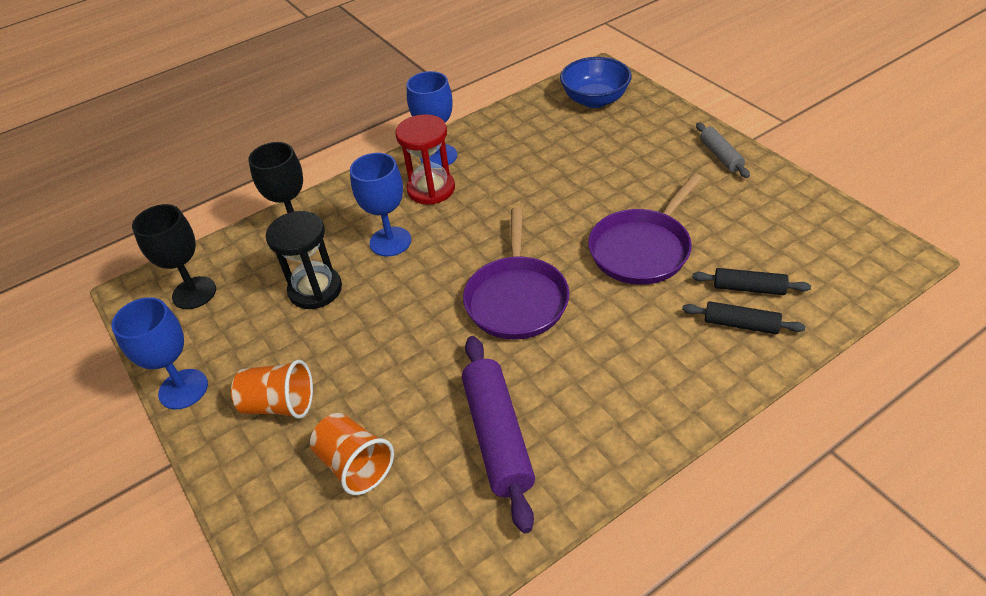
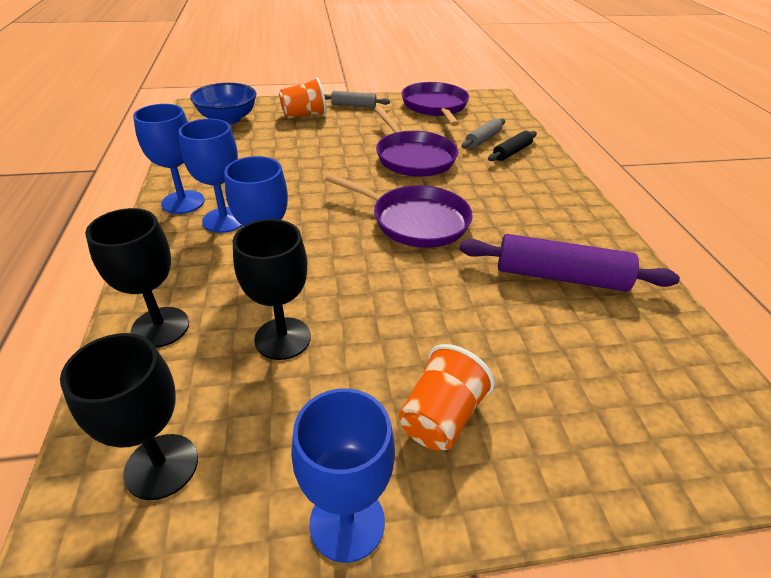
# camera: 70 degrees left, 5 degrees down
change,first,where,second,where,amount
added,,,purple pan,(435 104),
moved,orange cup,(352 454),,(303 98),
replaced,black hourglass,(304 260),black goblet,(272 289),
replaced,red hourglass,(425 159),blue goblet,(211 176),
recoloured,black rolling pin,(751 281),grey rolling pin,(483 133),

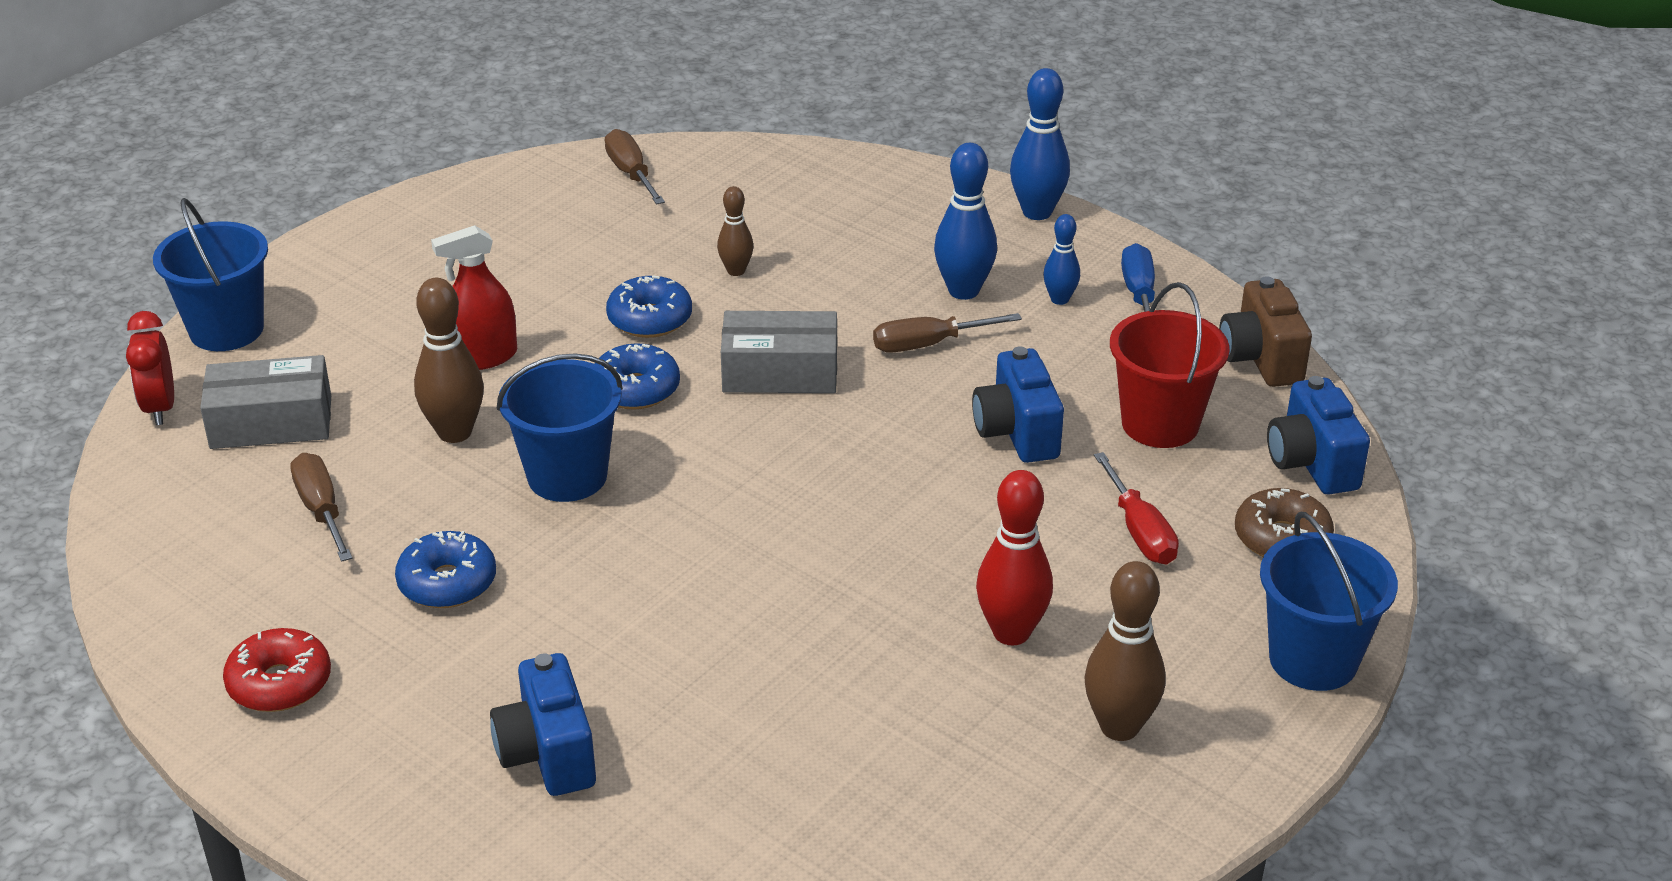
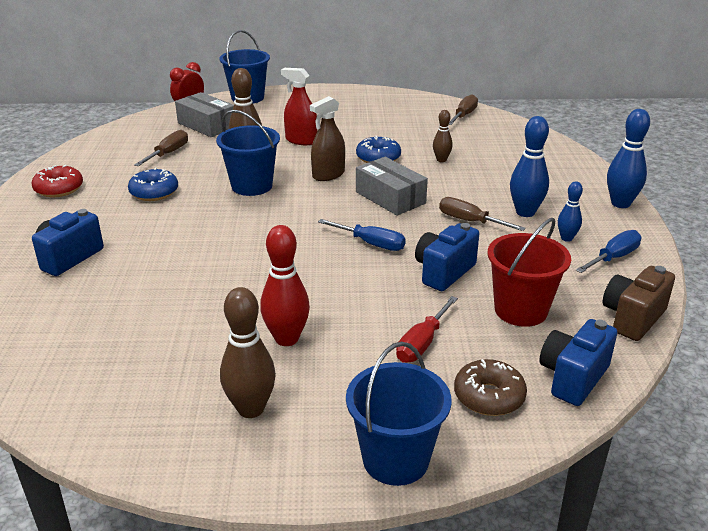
# camera: 50 degrees right, 5 degrees down
change,first,where,second,where,amount
added,,,blue screwdriver,(362 235),
replaced,blue donut,(637 376),brown spray bottle,(327 138),

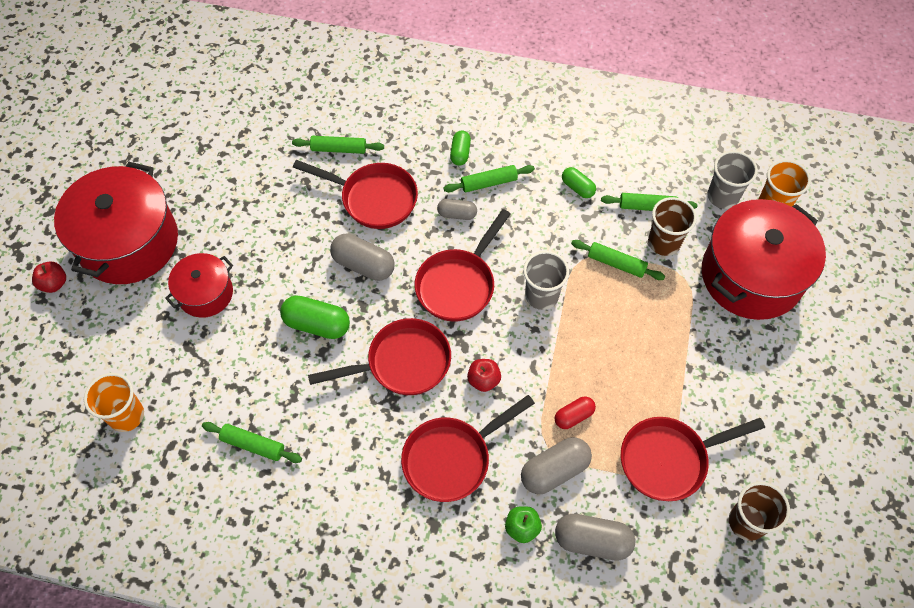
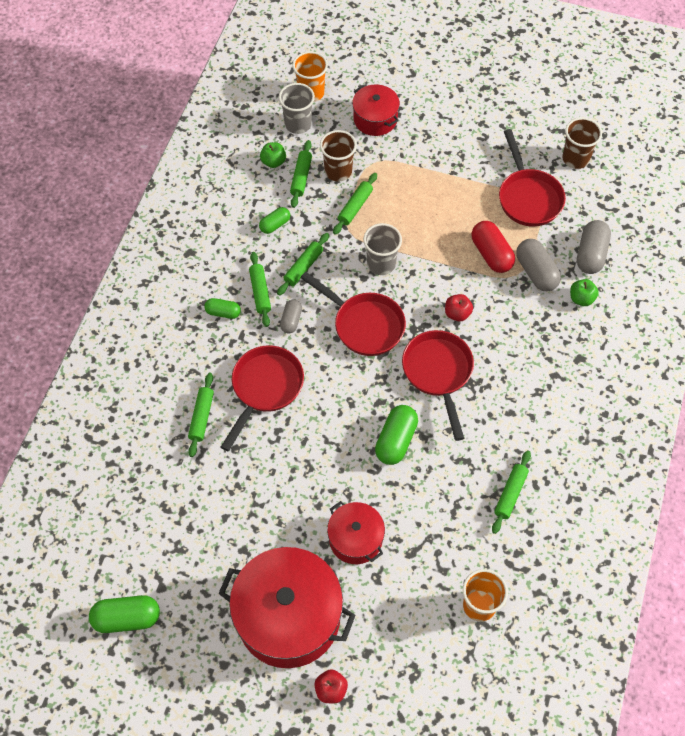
# camera: 85 degrees left, 0 degrees up
change,first,where,second,where,amount
removed,grey capsule,(362 257),,,
removed,red pan,(468 448),,,
added,,,green capsule,(124 614),
added,,,green apple,(273 155),
added,,,green rolling pin,(303 264),
resized,red capsule,(575 413),,(493 247),x1.66
resized,red pot,(764 259),,(376 110),x0.54

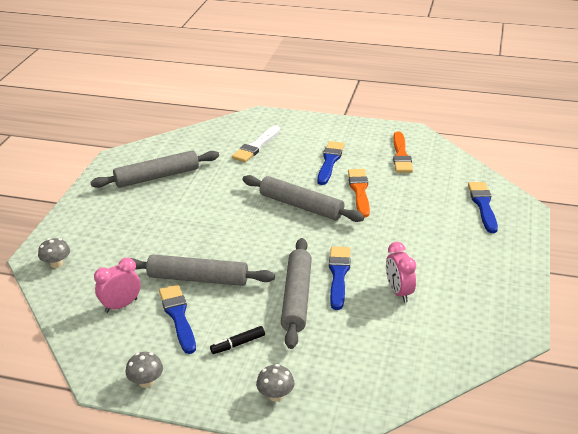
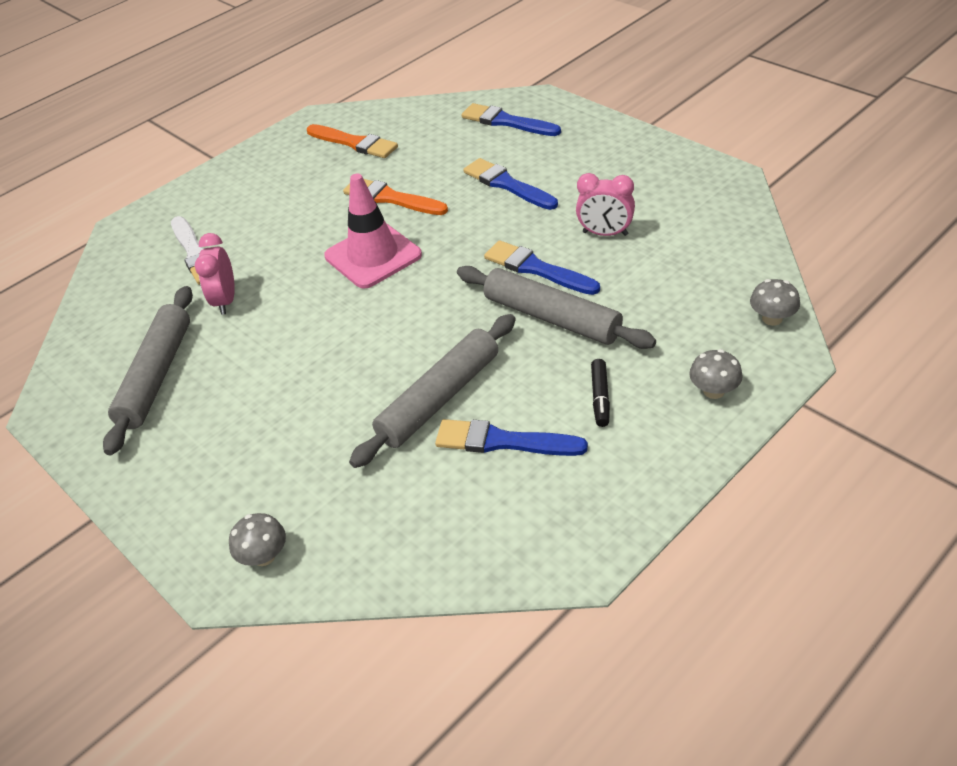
# camera: 55 degrees left, 10 degrees up
change,first,where,second,where,amount
moved,pink clock,(117 285),,(215 274),
moved,grey mushroom,(144 370),,(775 302),
moved,blue brush,(330 163),,(511 184),
replaced,grey rolling pin,(303 198),pink traffic cone,(373 231),

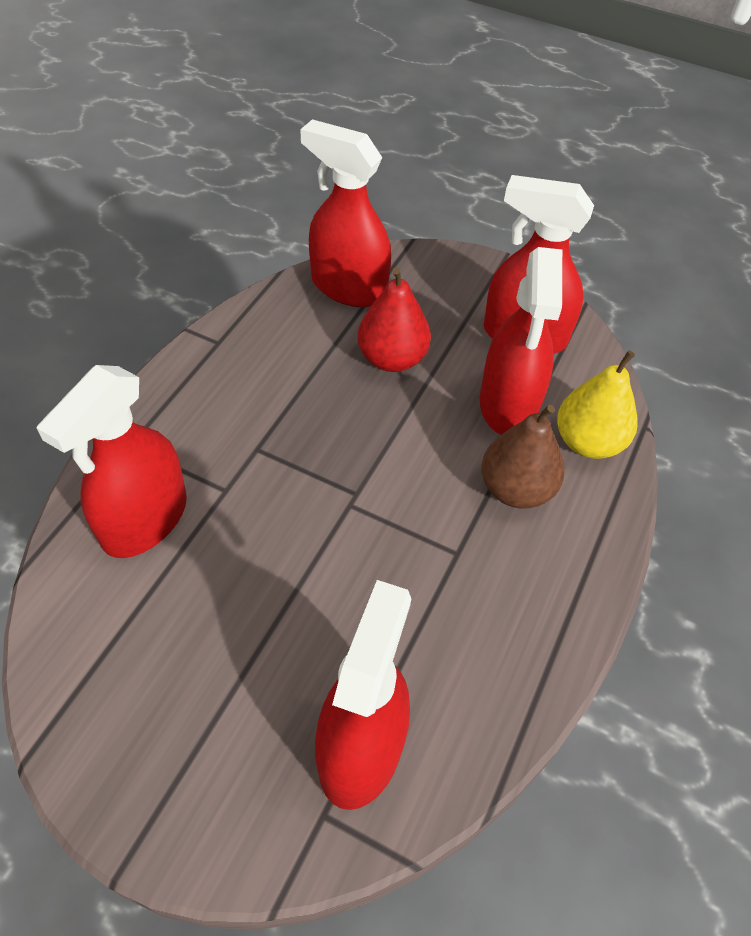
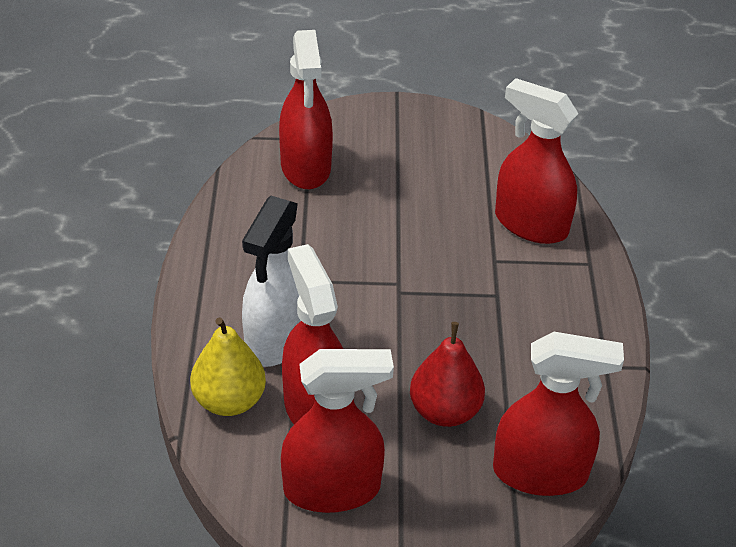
# camera: 155 degrees right, 10 degrees down
change,first,where,second,where,amount
replaced,brown pear,(523 457),white spray bottle,(271 281),
turned,red spray bottle,(112 461),,(537 161),60 degrees counterclockwise

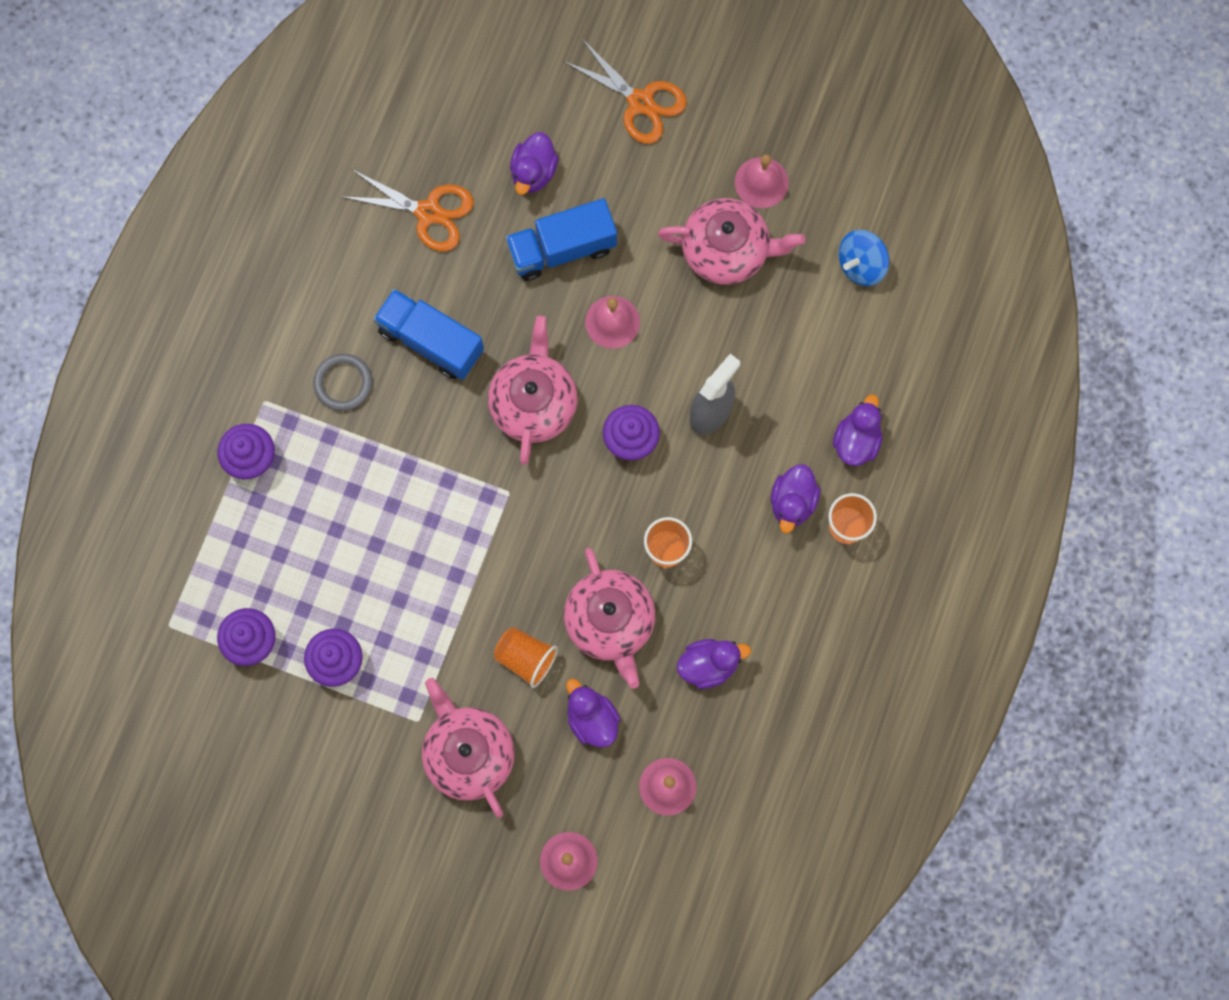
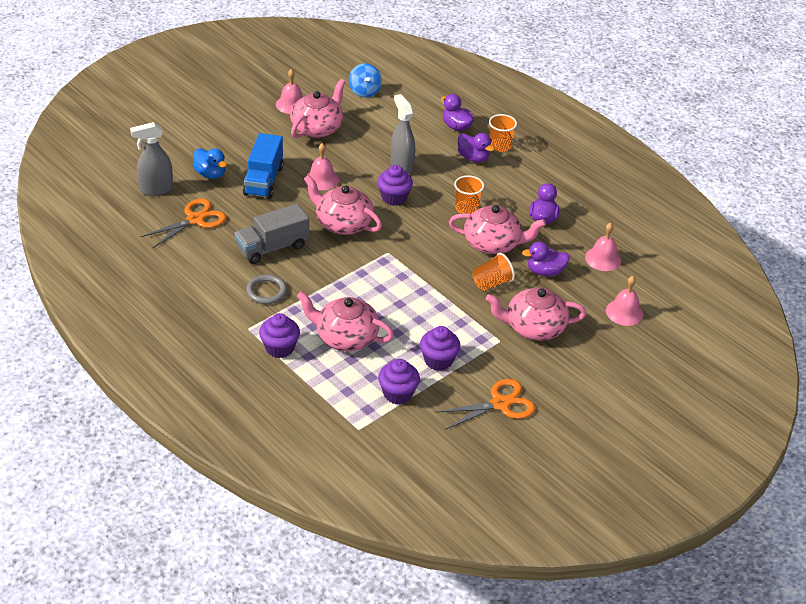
# camera: 65 degrees left, 35 degrees down
change,first,where,second,where,amount
added,,,grey spray bottle,(151 159),
added,,,pink teapot,(345 321),
moved,orange scissors,(625 91),,(485 404),
recoloured,blue truck,(428 334),grey truck,(272 233),
recoloured,purple duck,(534 163),blue duck,(210 163),

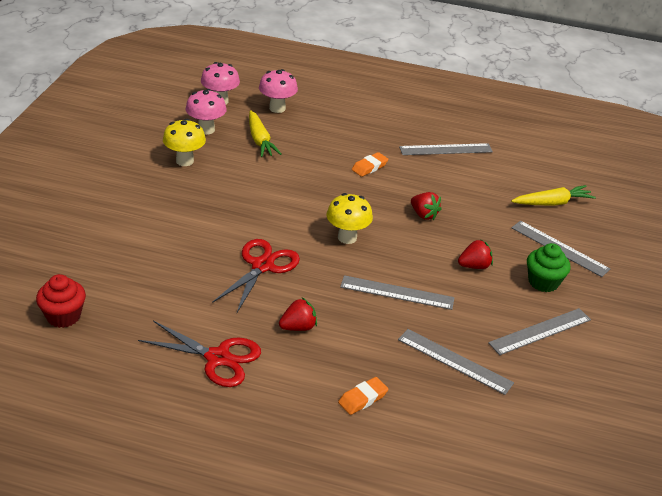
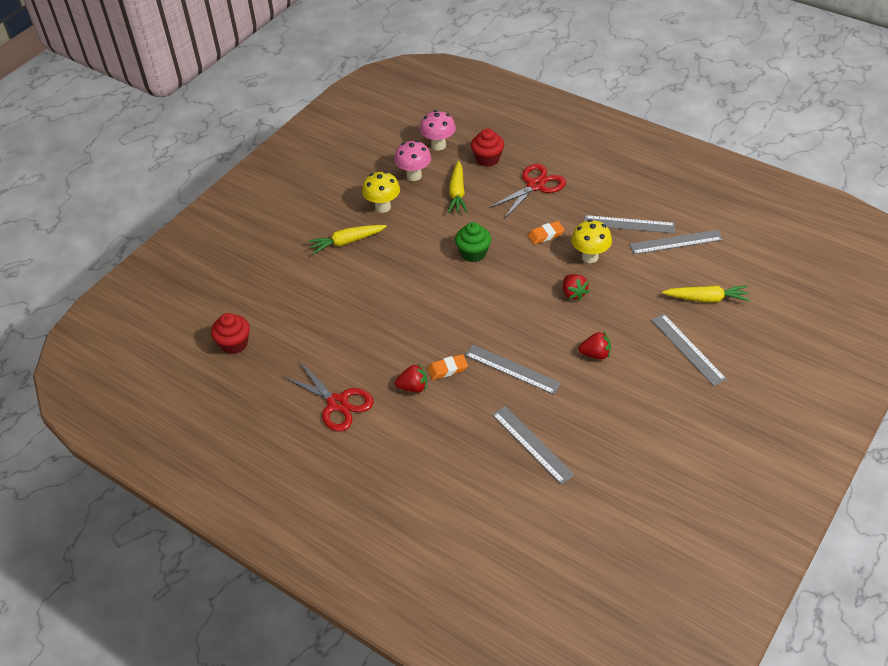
# camera: 25 degrees right, 10 degrees up
change,first,where,second,where,amount
added,,,yellow carrot,(347 239),
moved,red scissors,(256 276),,(527 191),
moved,yellow mushroom,(349 218),,(591 241),
moved,orange eraser,(363 396),,(448 367),
moved,grey ruler,(539 331),,(676 242),
moved,green cupcake,(549 267),,(473 242),
replaced,pink mushroom,(278 91),red cupcake,(487 147),

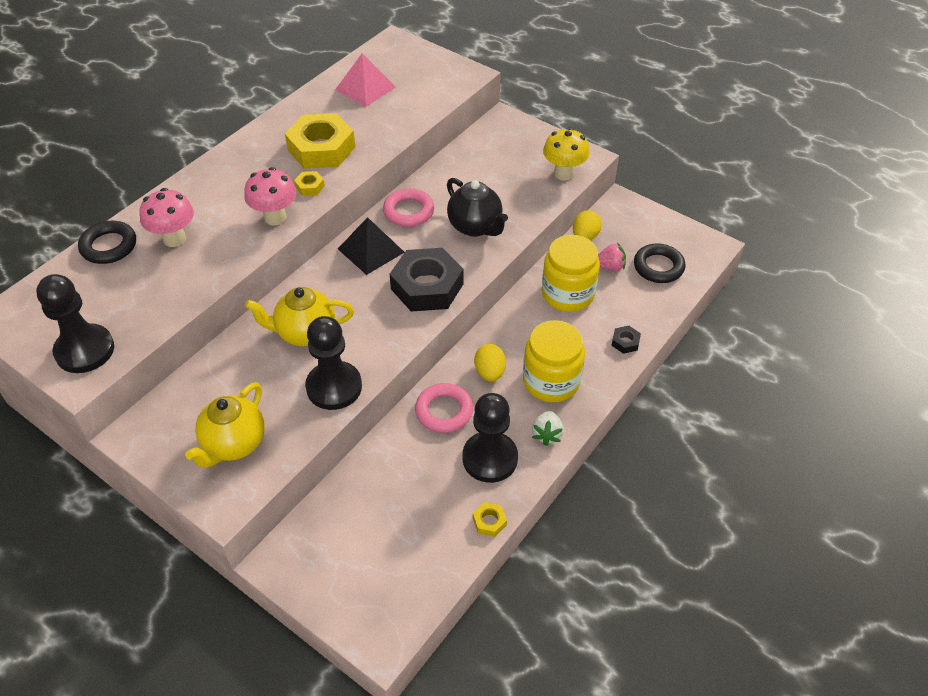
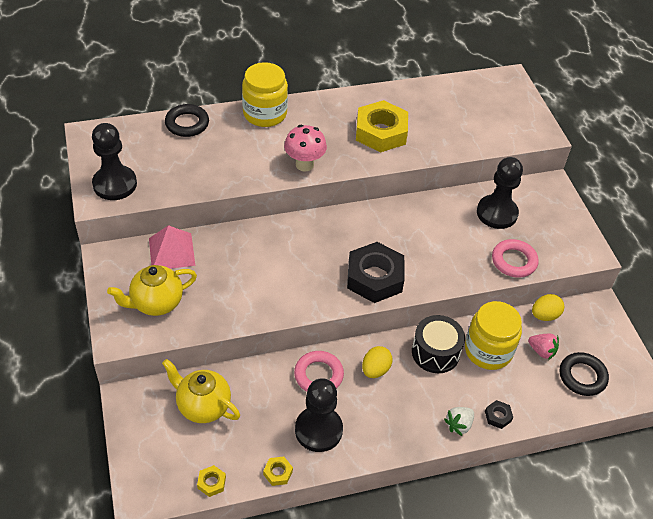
# camera: 35 degrees right, 0 degrees up
change,first,where,second,where,amount
removed,pink mushroom,(167 217),,,
removed,black pyramid,(371 246),,,
removed,black teapot,(477 207),,,
removed,yellow mushroom,(566 154),,,
added,,,black drum,(438 344),
moved,yellow teapot,(299 316),,(201 391),
moved,yellow nut,(309 183),,(211 481),
moved,black pawn,(333 363),,(500 193),
moved,pink pyramid,(365 80),,(172 247),
moved,pink ring,(408 207),,(515 258),
moved,yellow jar,(554 361),,(265 94),
moved,white strawberry,(548 428),,(459 421),

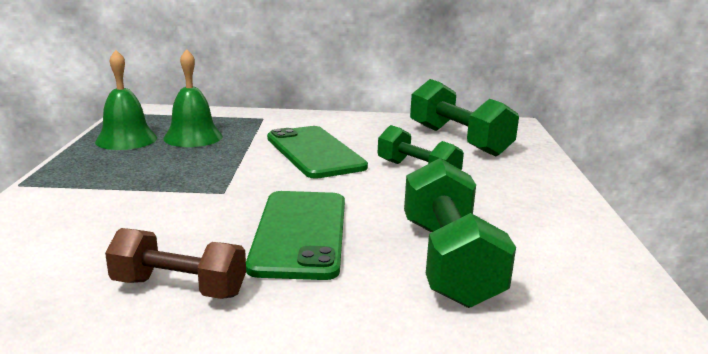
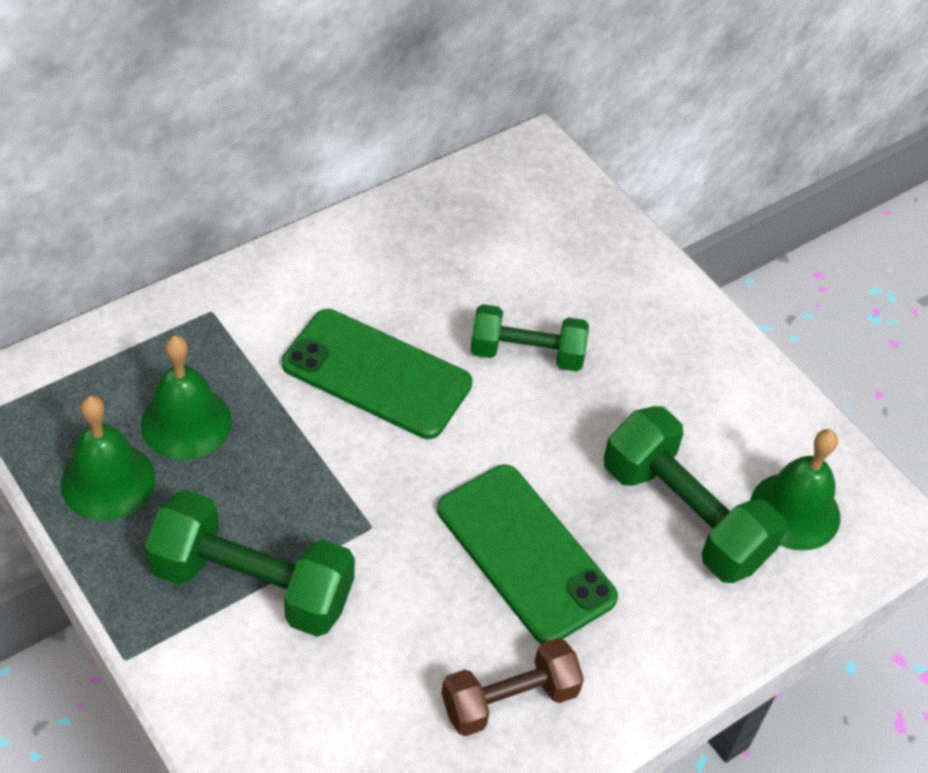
# camera: 40 degrees left, 30 degrees up
change,first,where,second,where,amount
added,,,green bell,(795 489),
moved,green dumbbell,(464 117),,(250 563),

